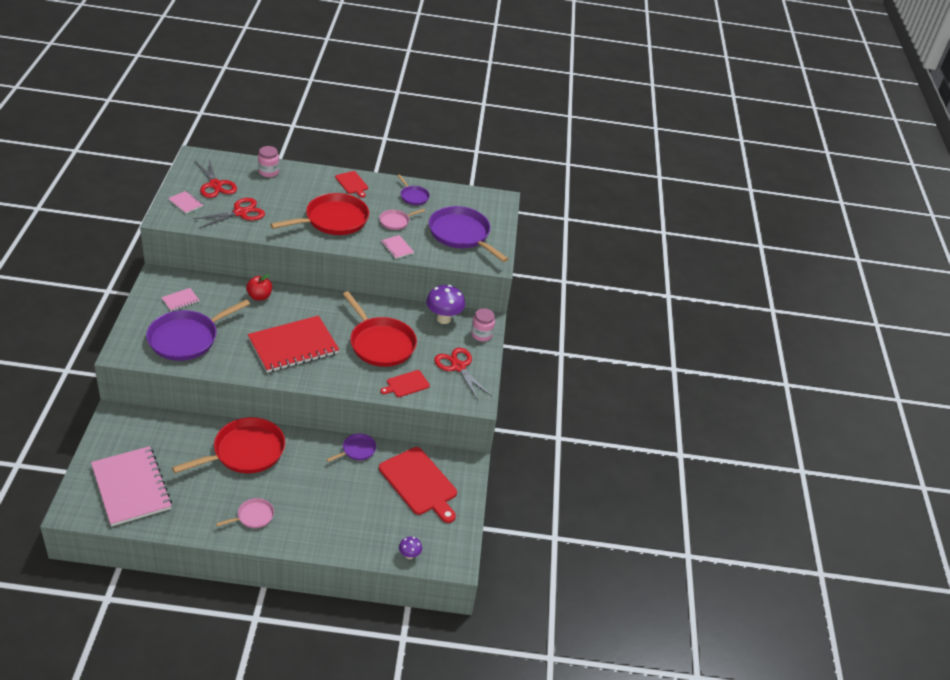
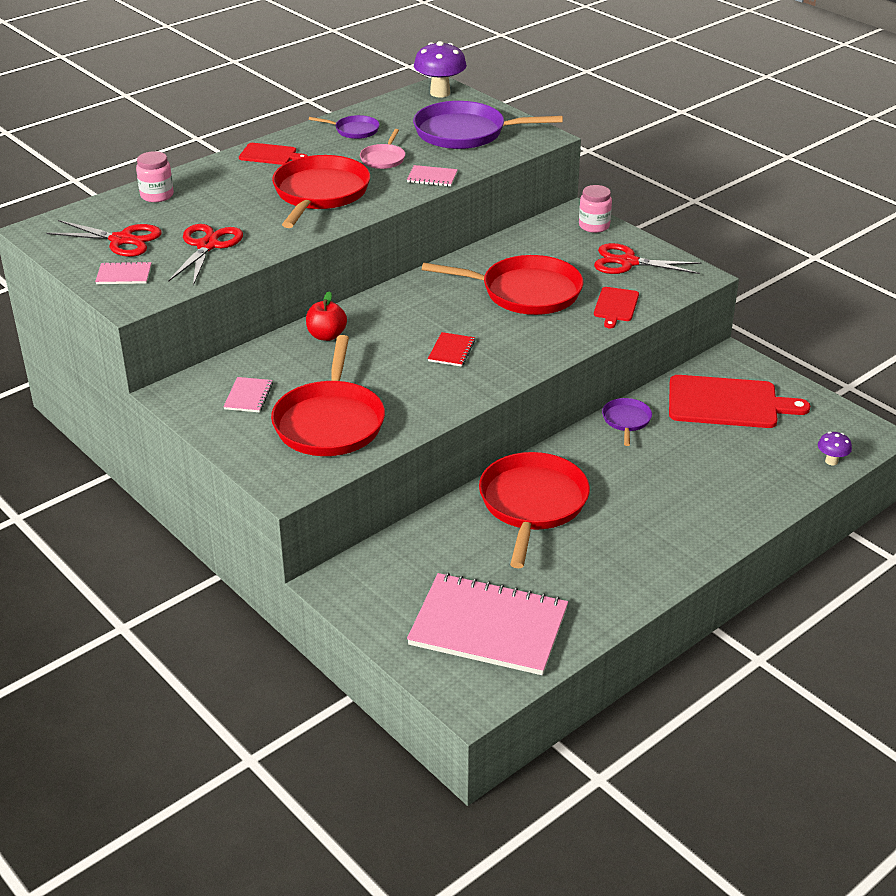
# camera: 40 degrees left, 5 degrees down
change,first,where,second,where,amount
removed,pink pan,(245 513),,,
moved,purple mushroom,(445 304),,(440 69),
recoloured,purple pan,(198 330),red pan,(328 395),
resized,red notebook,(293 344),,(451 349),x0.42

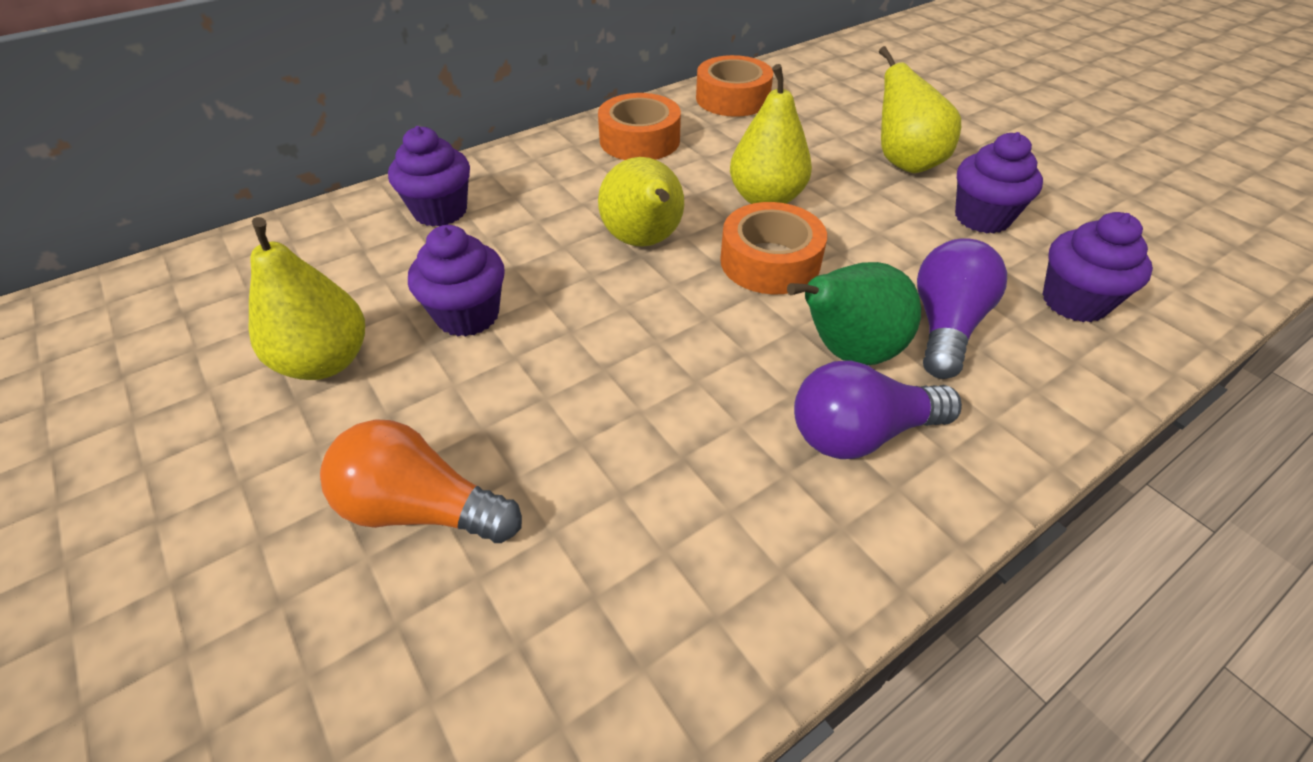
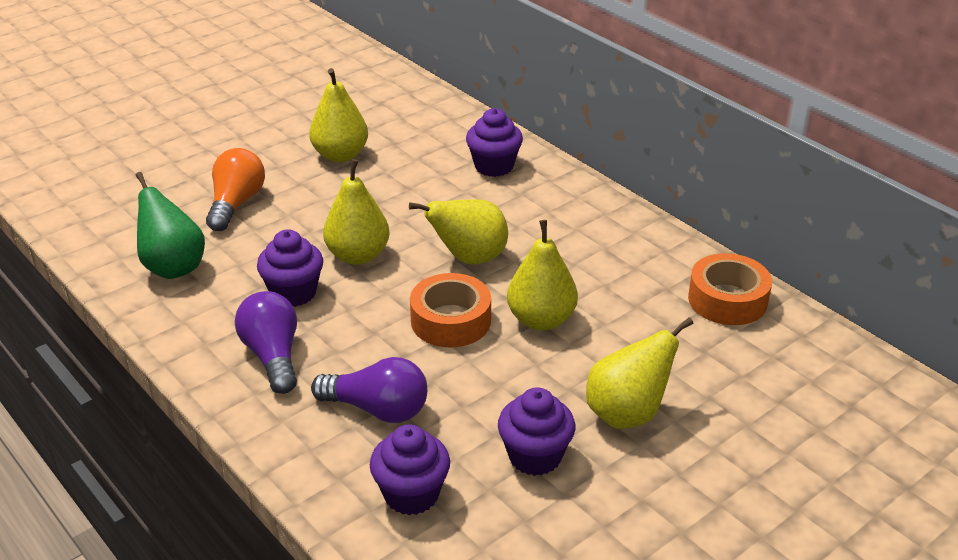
# camera: 85 degrees right, 10 degrees down
change,first,where,second,where,amount
removed,orange tape,(639 126),,,
added,,,yellow pear,(356 212),
moved,purple cupcake,(456 281),,(290 268),
moved,green pear,(854 313),,(170 225),

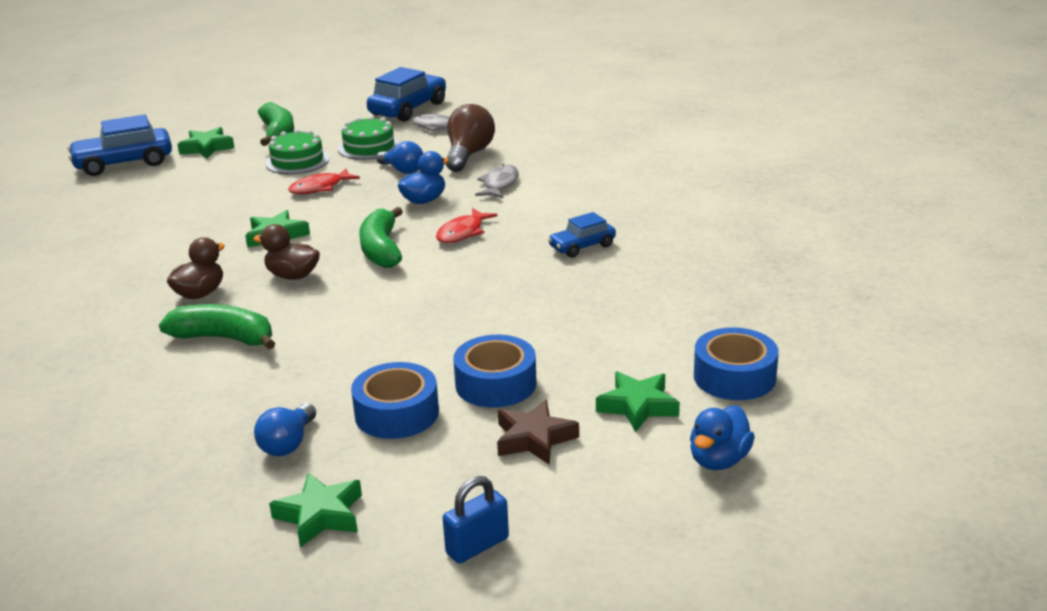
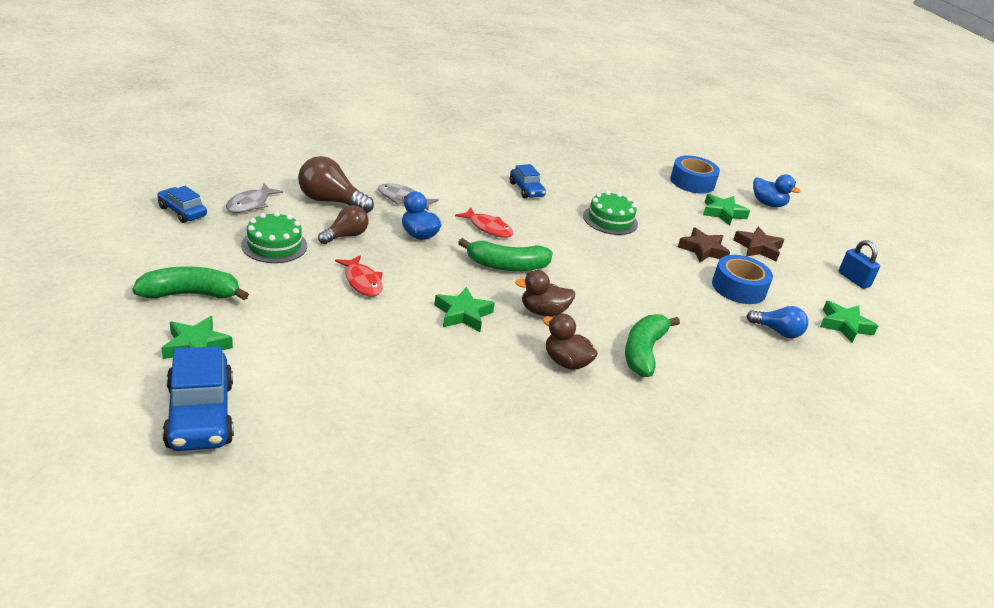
# camera: 90 degrees left, 5 degrees up
change,first,where,second,where,amount
moved,green cake,(297 151),,(610 213),
replaced,blue tape,(495 371),brown star,(704 244),
recoloured,blue light bulb,(399 157),brown light bulb,(343 224),
turned,brown duck,(286 252),,(545 293),60 degrees clockwise
resized,blue car,(406 94),,(182 204),x0.58

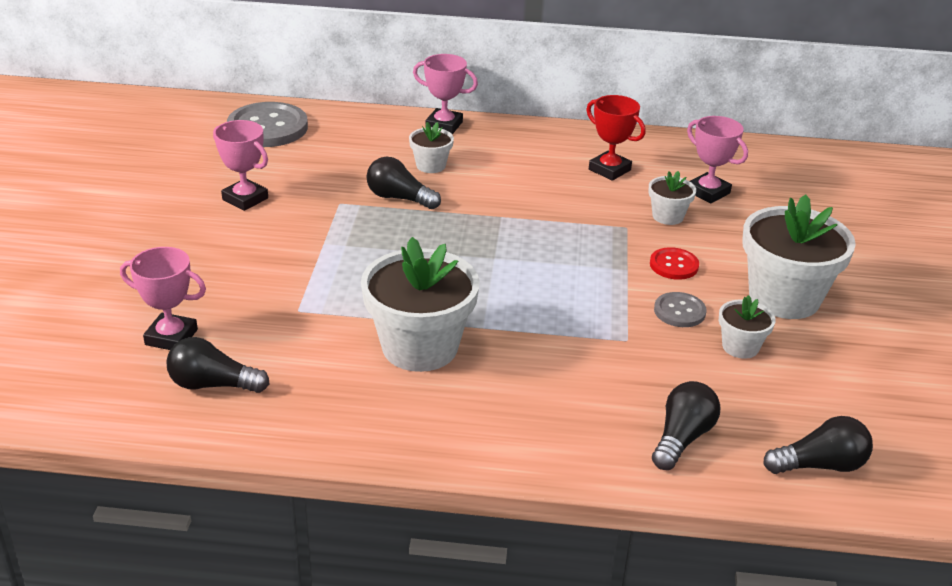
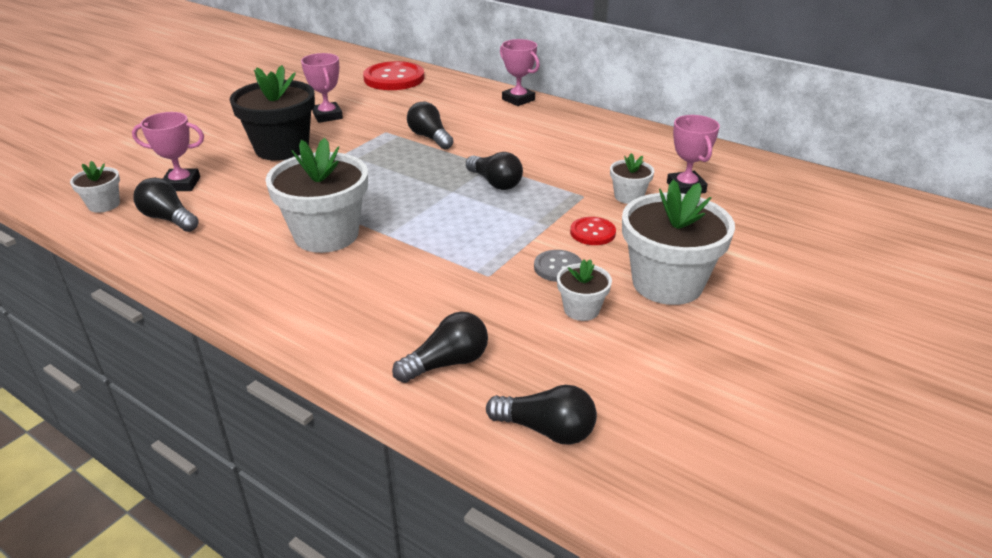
# camera: 30 degrees right, 0 degrees up
change,first,where,second,where,amount
removed,red trophy,(615 138),,,
added,,,black flower pot,(272 113),
added,,,black light bulb,(494 171),
moved,white flower pot,(431 147),,(95 187),
recoloured,grey button,(267 124),red button,(393 75),
turned,pink trophy,(163 298),,(168 151),45 degrees counterclockwise

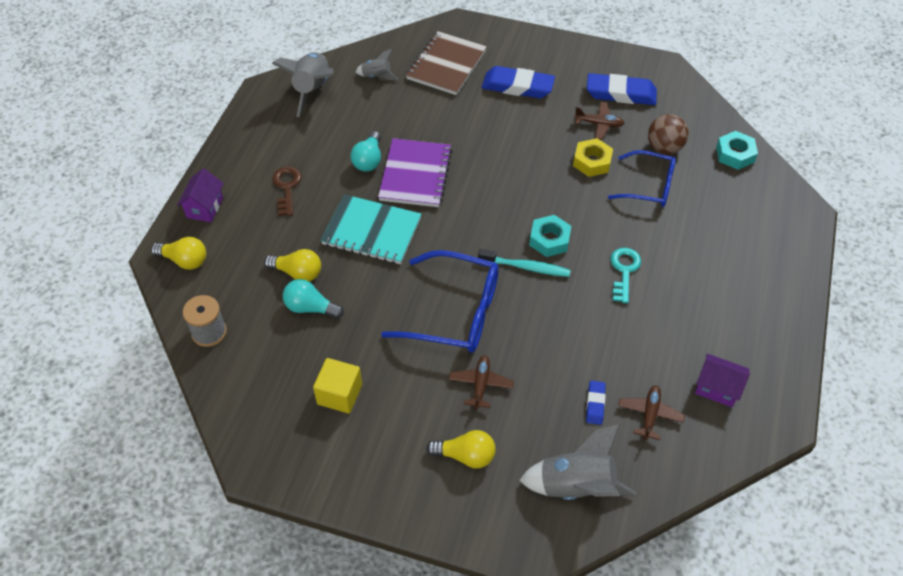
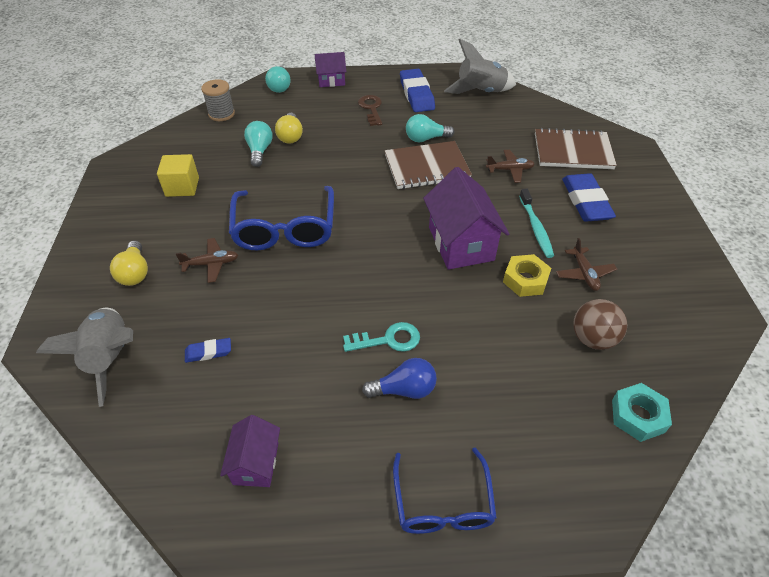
# camera: 70 degrees right, 5 degrees down
change,first,where,second,where,amount
removed,turquoise notebook,(371 229),,,
removed,grey rocket,(376 64),,,
removed,turquoise nut,(550 236),,,
added,,,blue light bulb,(399 378),
added,,,purple house,(466 218),
moved,turquoise toothbrush,(524 263),,(536 223),
moved,blue eraser,(622 89),,(417 90),
moved,blue glasses,(642 178),,(445 490),
moved,brown plane,(651 412),,(510 166),
recoloured,yellow light bulb,(178 253),turquoise light bulb,(278 79),
recoloured,purple notebook,(415 172),brown notebook,(428 165),
turned,brown key,(286 191),,(370 110),75 degrees counterclockwise

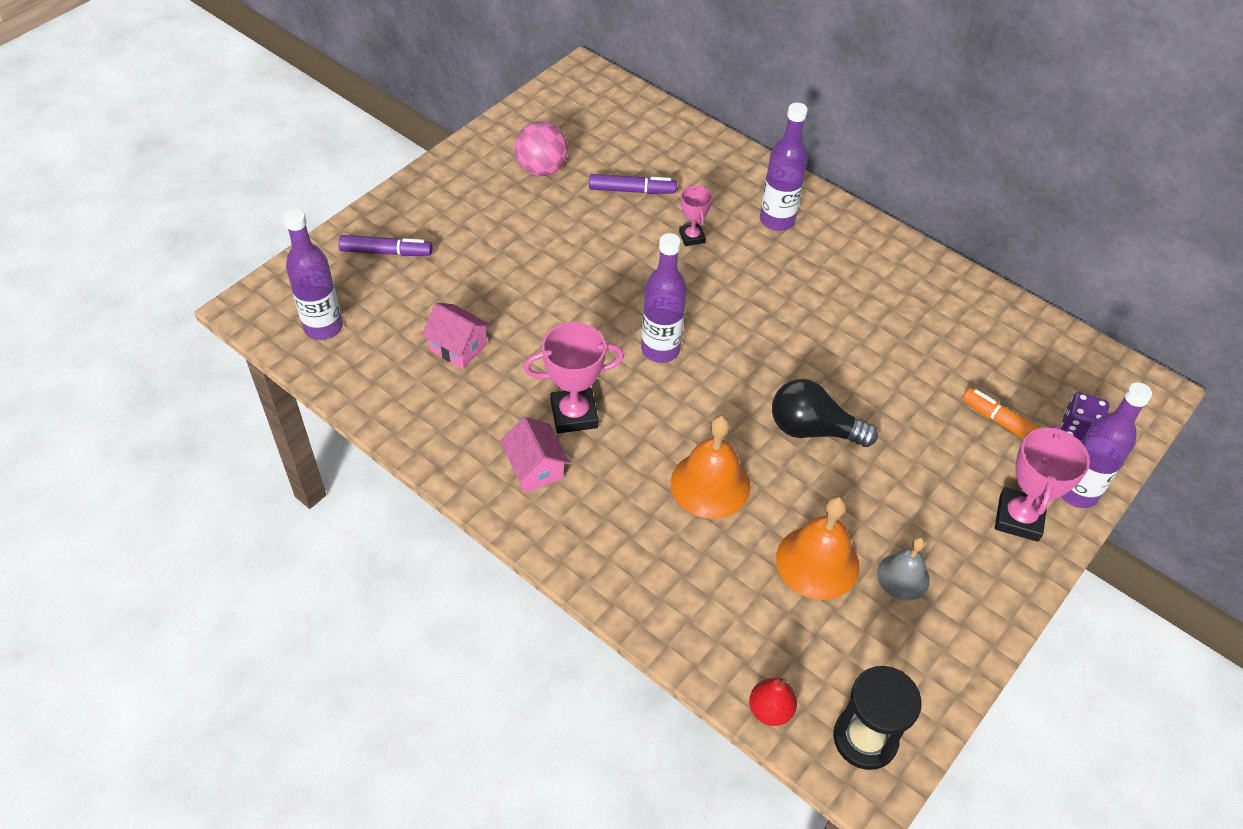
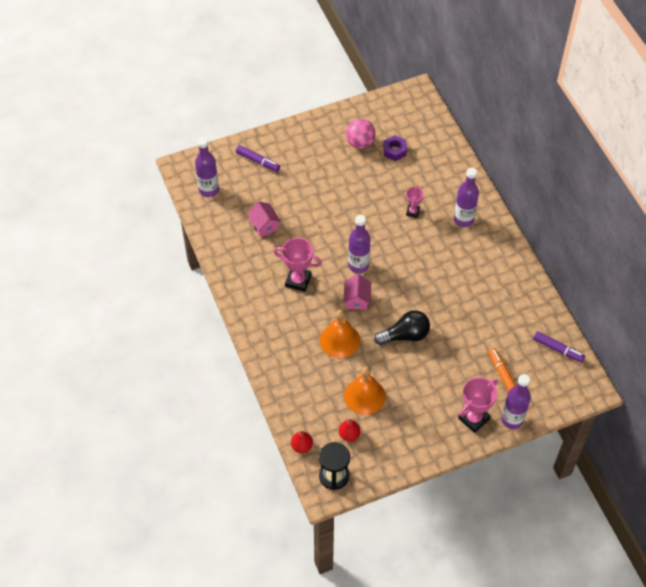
# camera: 30 degrees right, 5 degrees up
change,first,where,second,where,amount
removed,grey bell,(903 569),,,
removed,purple dice,(1085 416),,,
added,,,red pear,(350 430),
added,,,purple nut,(395 148),
moved,pink house,(535 454),,(357 292),
moved,purple marker,(633 184),,(559 346),
turned,black light bulb,(825 413),,(402 327),120 degrees clockwise

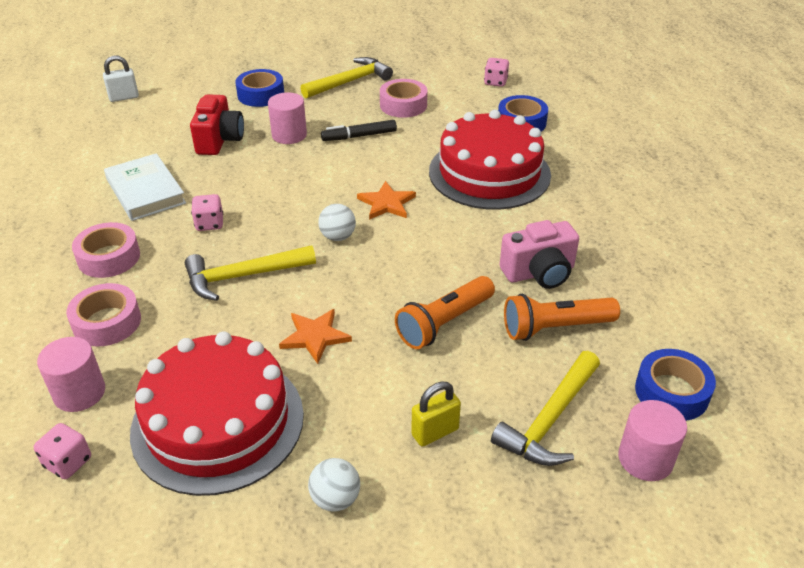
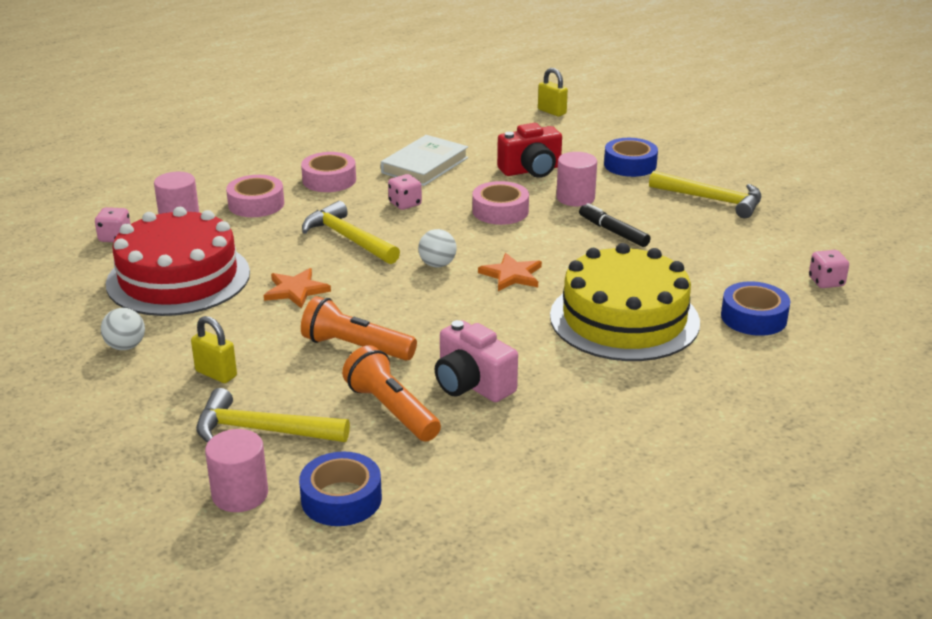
# camera: 65 degrees right, 10 degrees down
change,first,where,second,where,amount
moved,pink tape,(404 98),,(500 203),
recoloured,white padlock,(121 79),yellow padlock,(553 92),
recoloured,red cake,(490 160),yellow cake,(625 302),

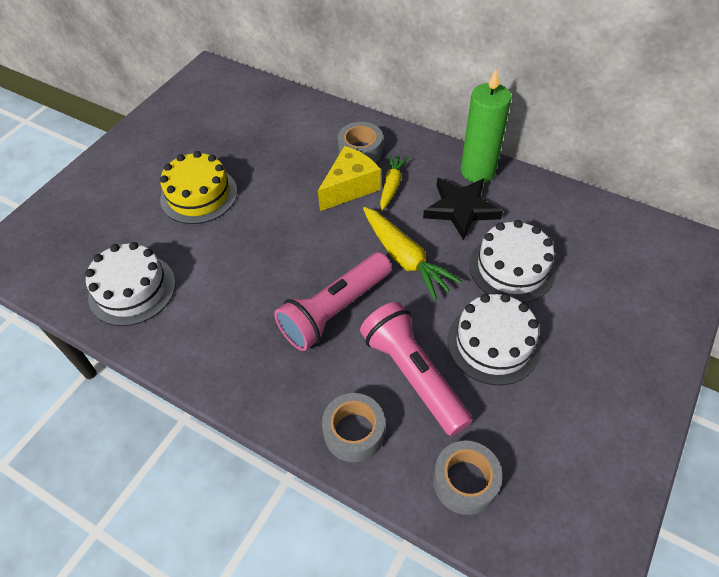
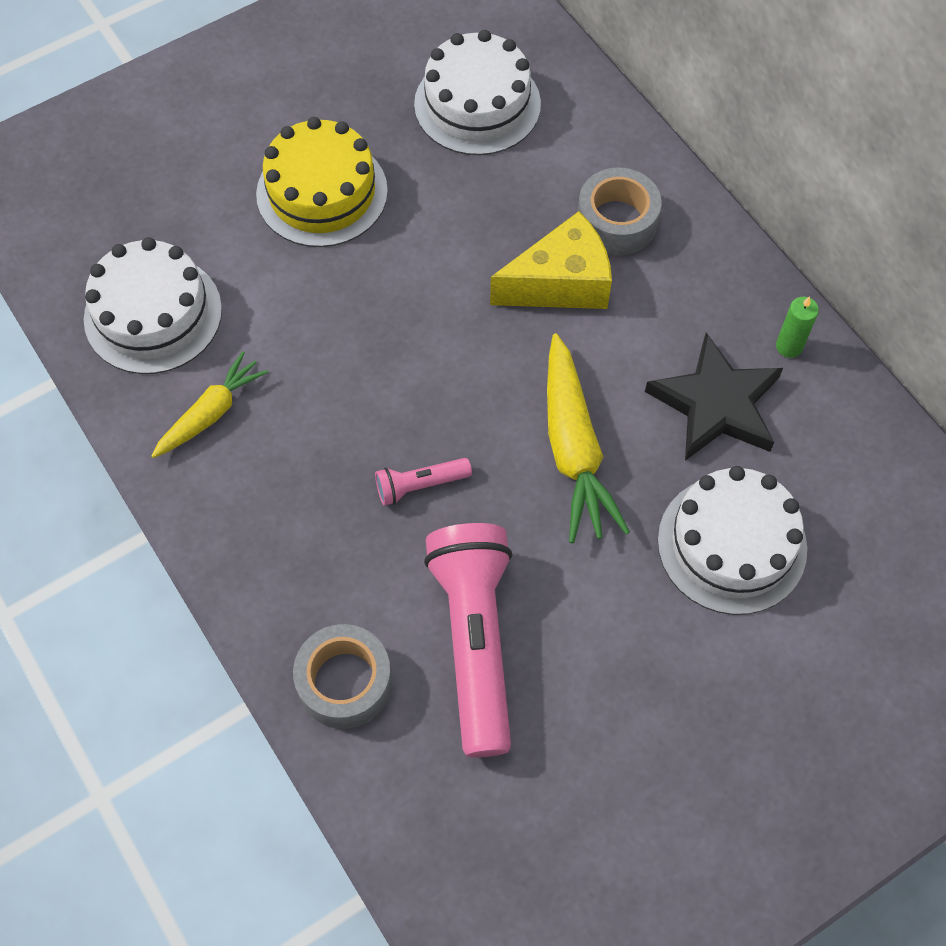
# camera: 25 degrees right, 10 degrees up
change,first,where,second,where,amount
removed,grey tape,(467 477),,,
moved,yellow carrot,(394 182),,(210 404),
moved,white cake,(494 339),,(477 92),
resized,pink flashlight,(333 301),,(423 482),x0.45
resized,green candle,(486 126),,(797 327),x0.42

